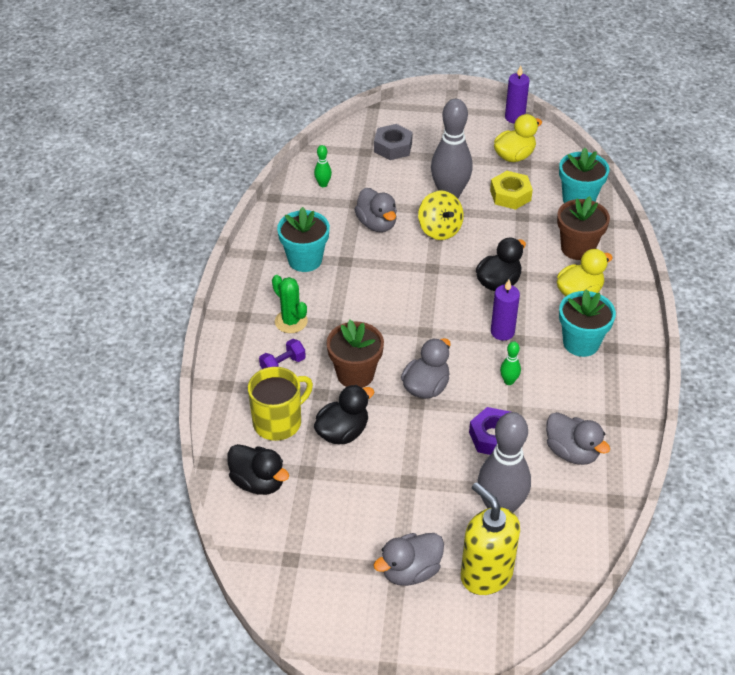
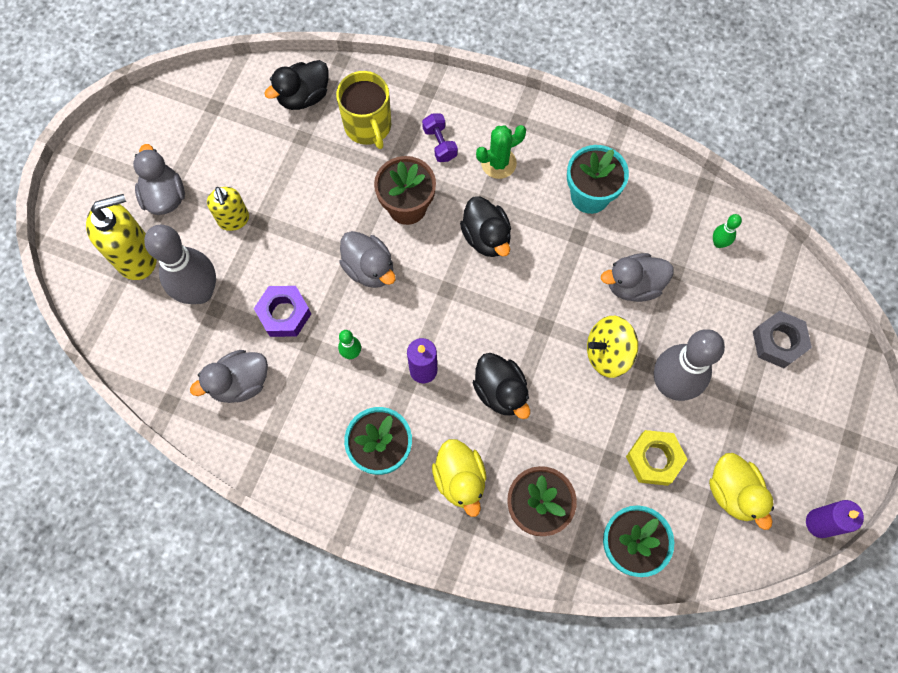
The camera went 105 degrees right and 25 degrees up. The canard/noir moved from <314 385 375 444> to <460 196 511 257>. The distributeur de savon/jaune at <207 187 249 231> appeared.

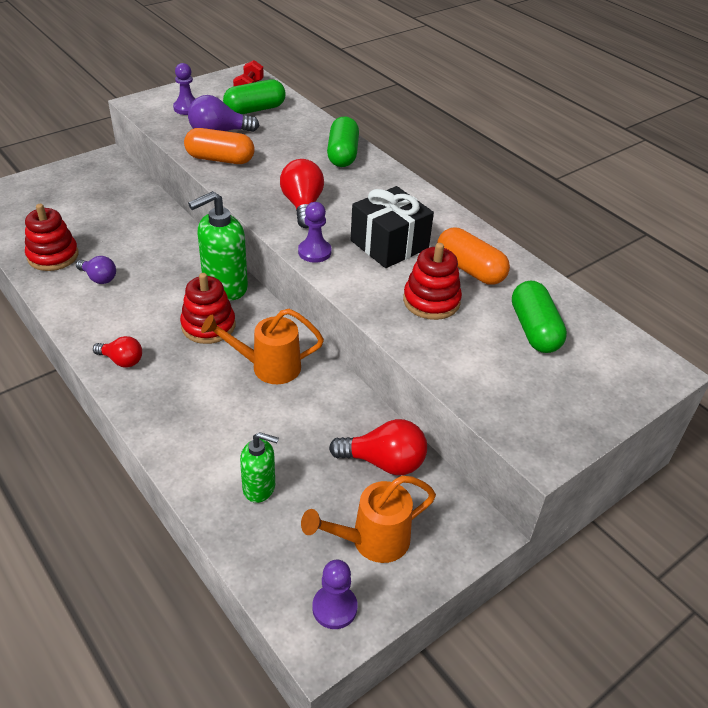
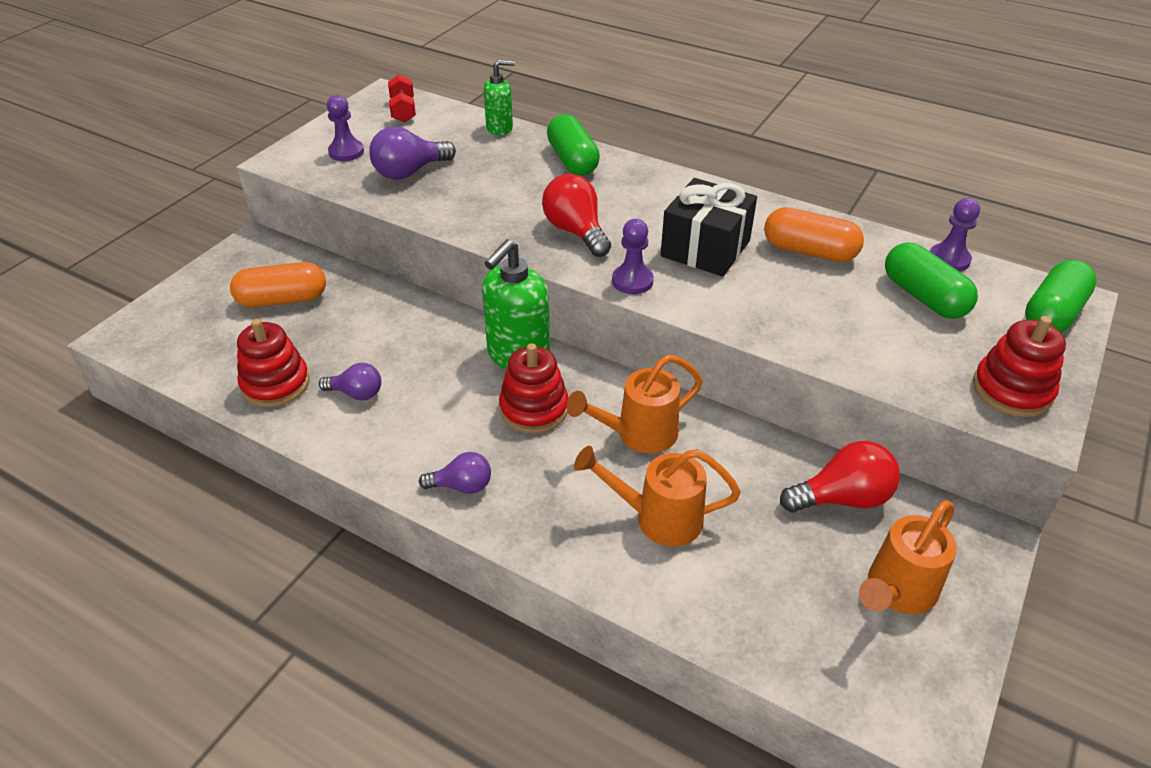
The camera went 20 degrees left and 0 degrees up. The gélule/vert moved from <223 79 286 114> to <1025 260 1097 333>. The gélule/orange moved from <184 128 255 164> to <230 262 326 308>. The jouet à empiler/rouge moved from <403 243 462 320> to <973 316 1066 417>. The ampoule/rouge at <93 336 142 368> became the ampoule/violet at <419 452 491 494>. The distributeur de savon/vert moved from <240 432 279 503> to <484 60 514 135>. The pion/violet moved from <312 560 358 629> to <930 198 980 272>. The arrosoir/orange at <574 446 741 546> appeared.

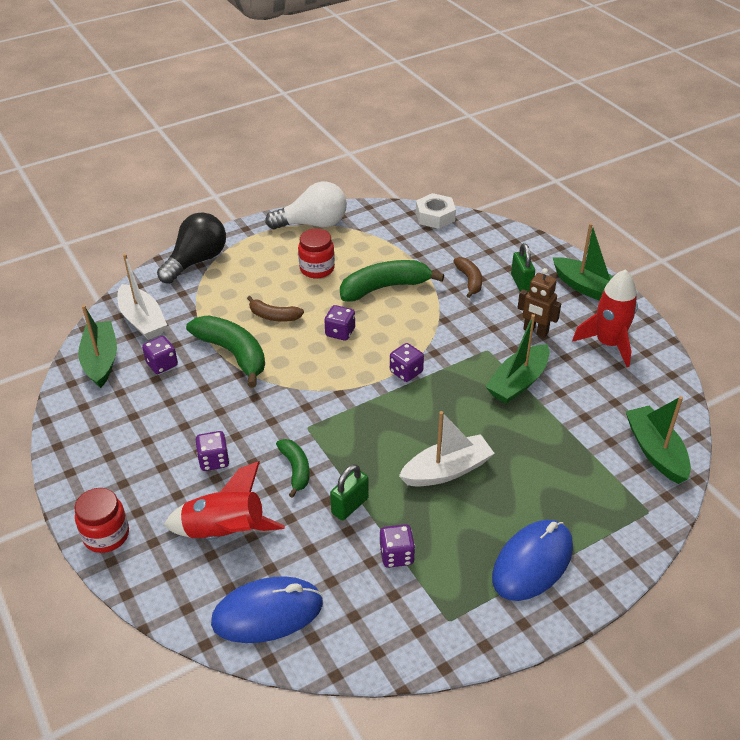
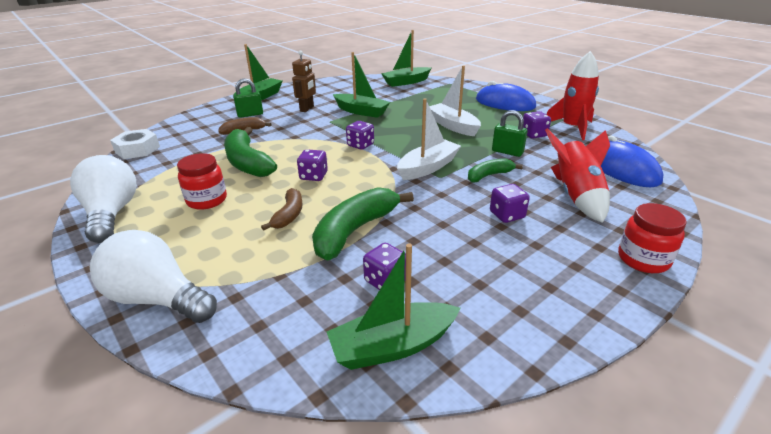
The camera went 100 degrees left and 10 degrees down. The ampoule/noir at <157 212 226 284> became the ampoule/blanc at <90 230 217 323>. The bateau/blanc moved from <117 254 167 340> to <397 98 461 180>. The fusée/rouge moved from <572 269 638 367> to <546 51 599 140>.

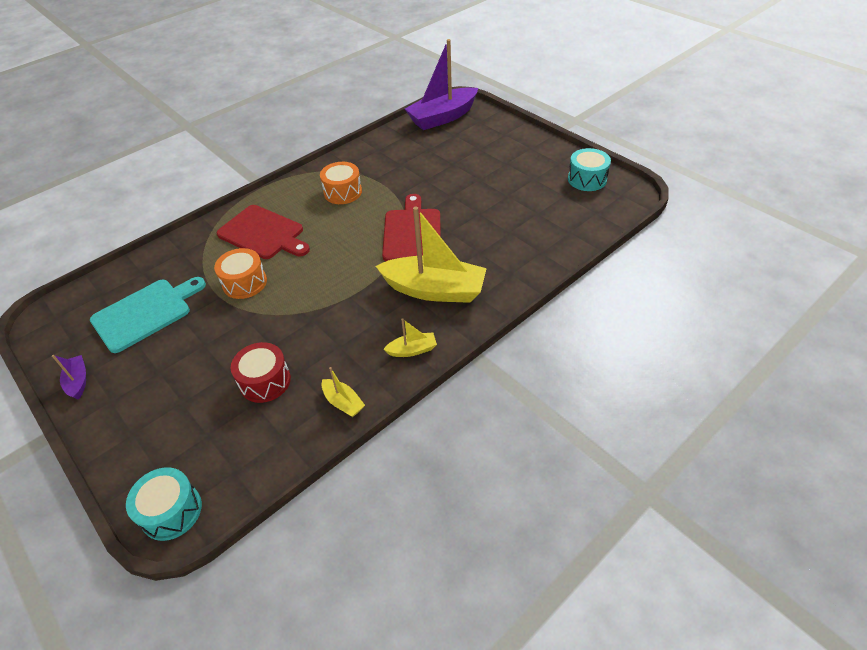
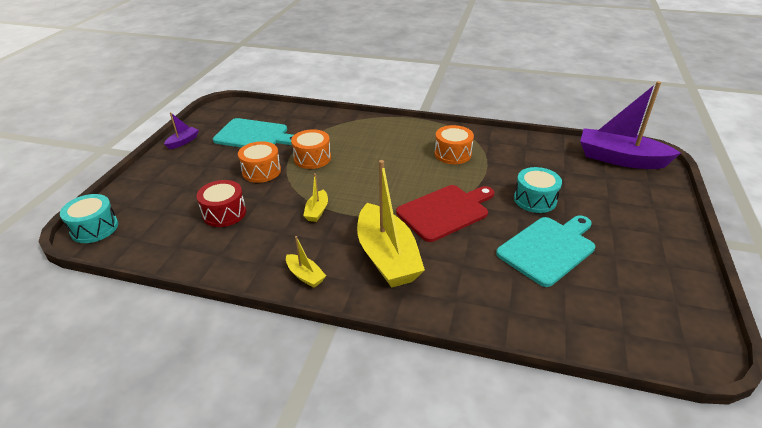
The camera went 55 degrees right and 10 degrees down. The tambour/turquoise moved from <568 148 611 191> to <514 167 562 213>. The planche à découper/rouge at <217 205 310 259> disappeared. The bateau/jaune moved from <321 367 365 417> to <303 173 328 222>. The tambour/orange at <238 141 281 183> appeared. The planche à découper/turquoise at <496 215 595 287> appeared.

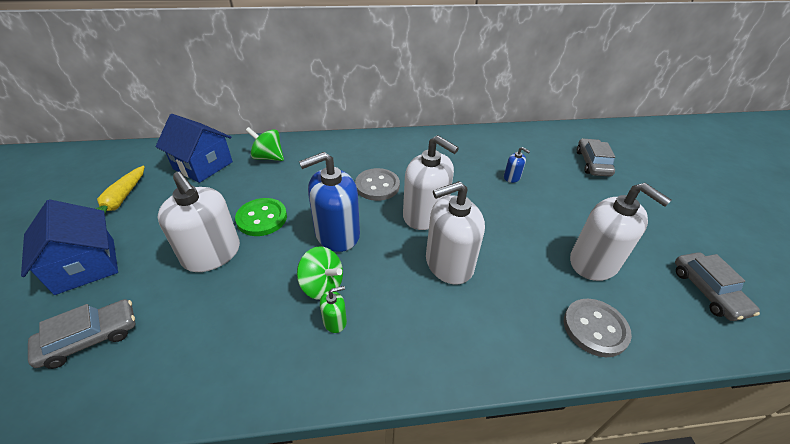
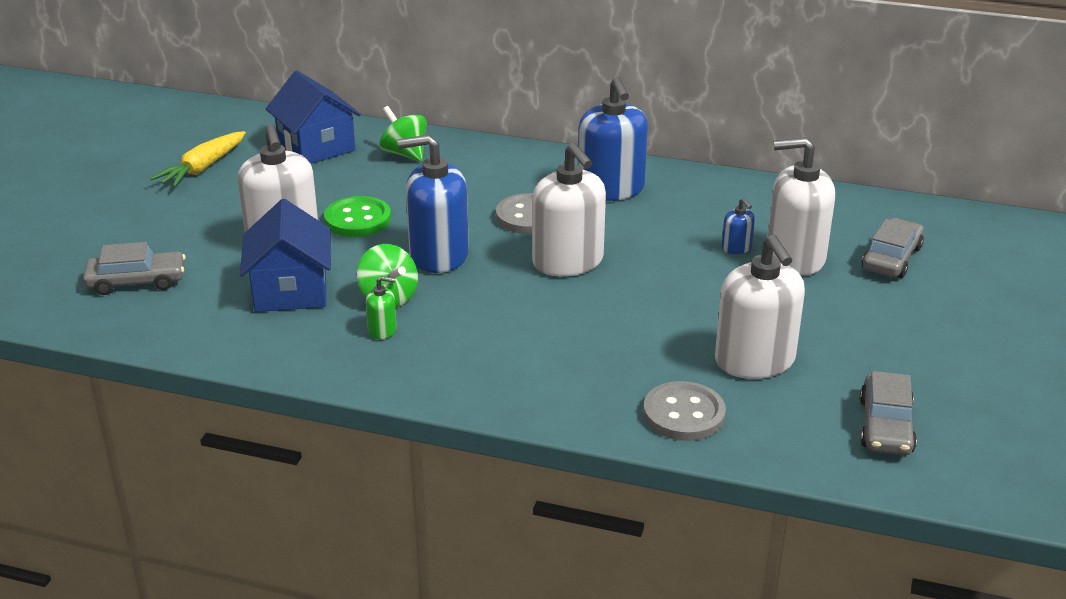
The camera went 25 degrees right and 10 degrees down. The distributeur de savon/blanc moved from <426 181 485 285> to <767 137 835 276>. The maison/bleu moved from <21 199 118 295> to <240 199 331 312>. The distributeur de savon/bleu at <578 77 648 201> appeared.

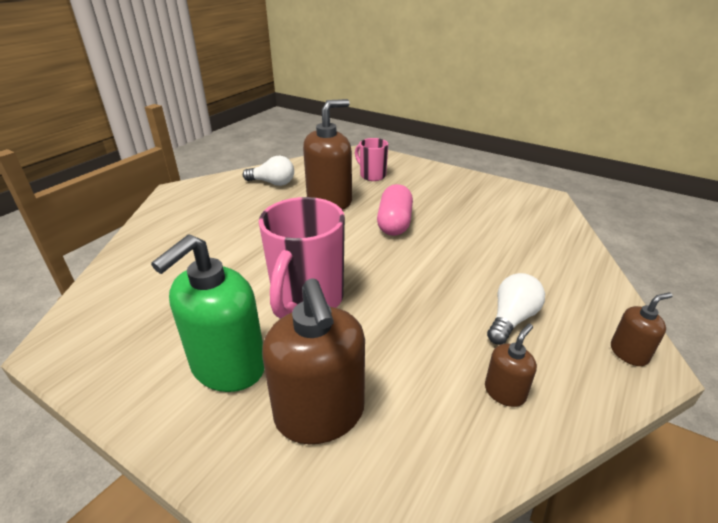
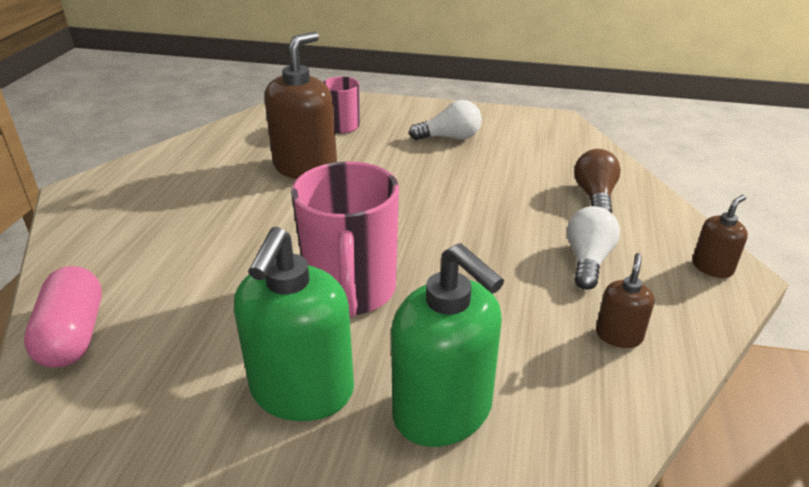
The camera went 20 degrees left and 0 degrees up. The ampoule/blanc moved from <243 156 294 186> to <409 100 482 140>. The gélule/rose moved from <377 184 413 236> to <24 266 102 368>. The distributeur de savon/marron at <262 279 365 444> became the distributeur de savon/vert at <391 243 504 447>. The ampoule/marron at <574 149 621 213> appeared.

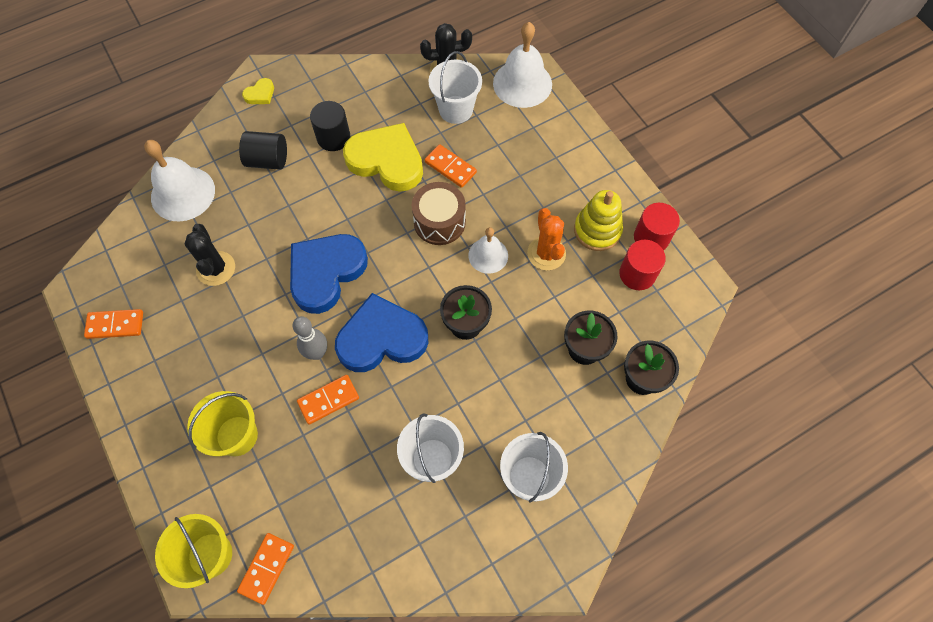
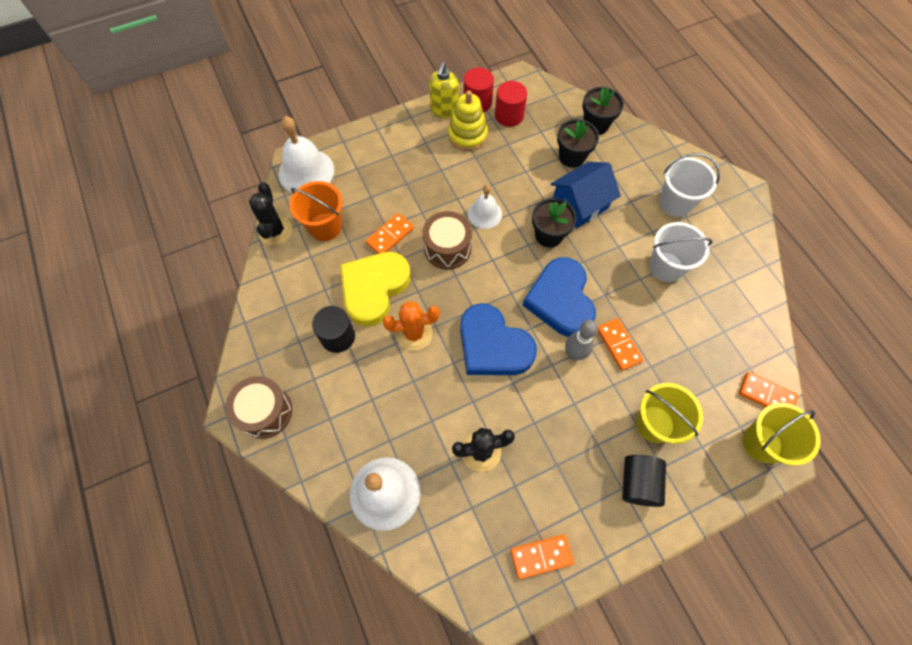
The camera went 85 degrees left and 0 degrees up. The seau/blanc at <429 51 482 124> became the seau/orange at <289 181 343 241>. The cœur/jaune at <242 78 274 104> was replaced by the tambour/marron at <226 376 292 439>. The cylindre/noir moved from <239 131 287 170> to <622 455 666 507>. The cactus/orange moved from <527 208 566 270> to <383 301 440 351>. The domino/orange at <84 309 143 339> turned 75 degrees clockwise. The distributeur de savon/jaune at <429 62 459 118> appeared. The maison/bleu at <551 162 621 228> appeared.

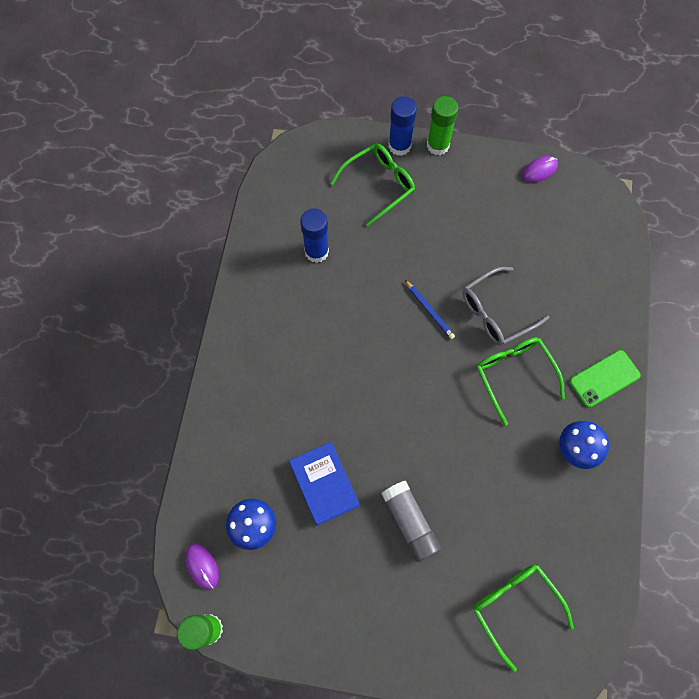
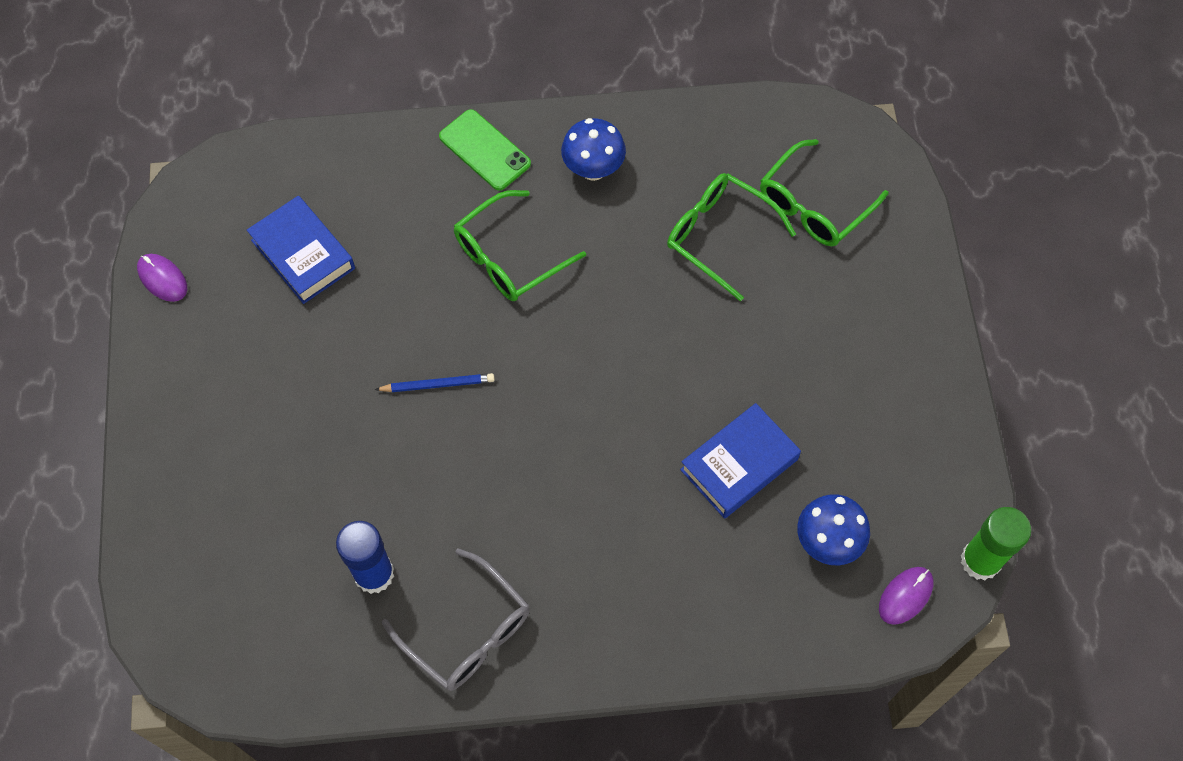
The camera went 105 degrees left and 5 degrees down. The bâton de colle/bleu at <388 96 417 156> disappeared. The bâton de colle/vert at <427 96 458 155> disappeared. The lunettes/vert moved from <330 144 415 226> to <667 173 796 301>. The lunettes/gris moved from <463 267 549 346> to <382 548 530 691>. The crayon/bleu at <405 280 455 339> turned 45 degrees clockwise. The bâton de colle/gris at <381 481 441 562> disappeared. The livre/bleu at <247 196 355 304> appeared.

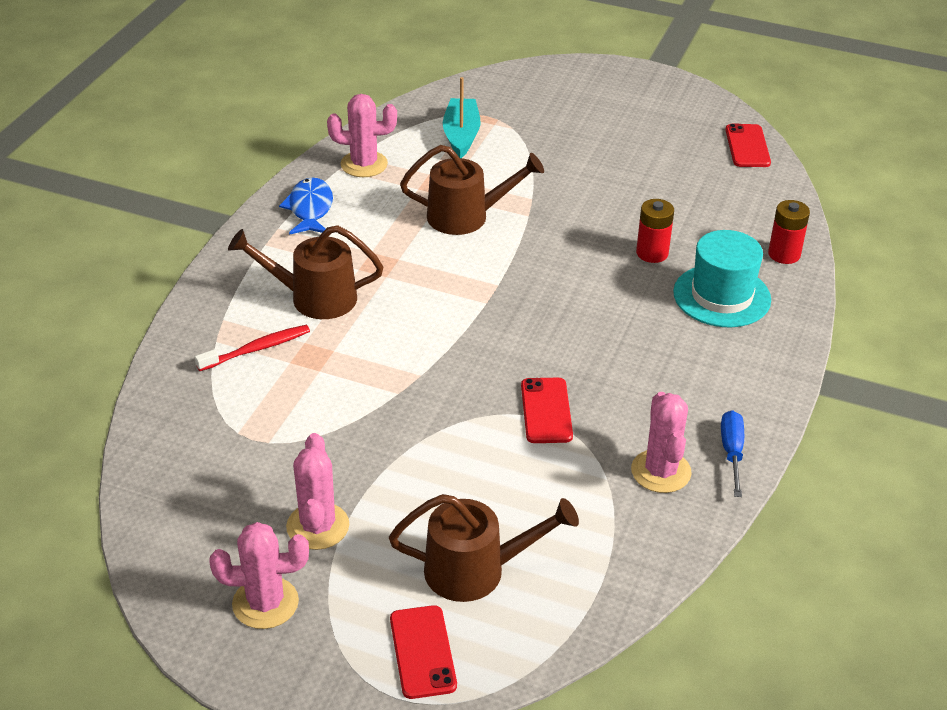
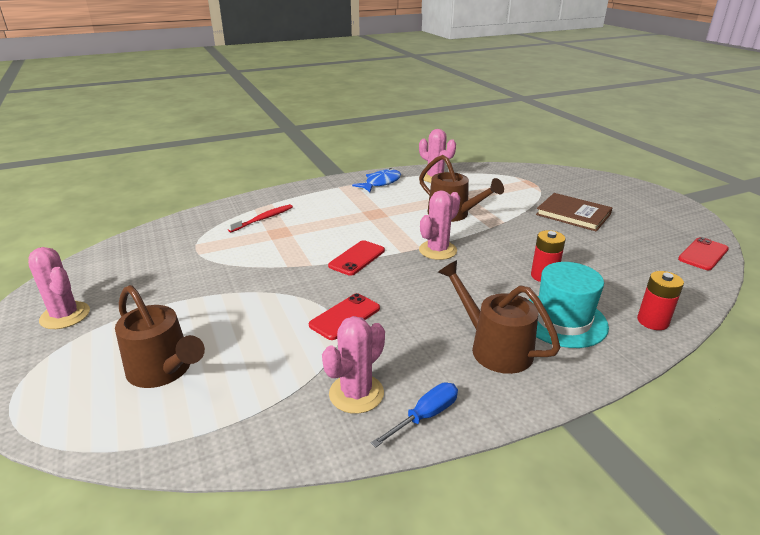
The camera went 45 degrees right and 10 degrees down. The bateau/turquoise at <443 77 481 158> disappeared. The arrosoir/marron moved from <228 225 383 319> to <438 260 560 374>. The brosse à dents/rouge at <195 325 310 371> turned 60 degrees counterclockwise. The cactus/rose moved from <286 433 349 550> to <419 190 460 260>. The téléphone/rouge moved from <390 605 457 699> to <328 240 385 276>. The livre/marron at <536 193 612 231> appeared.

